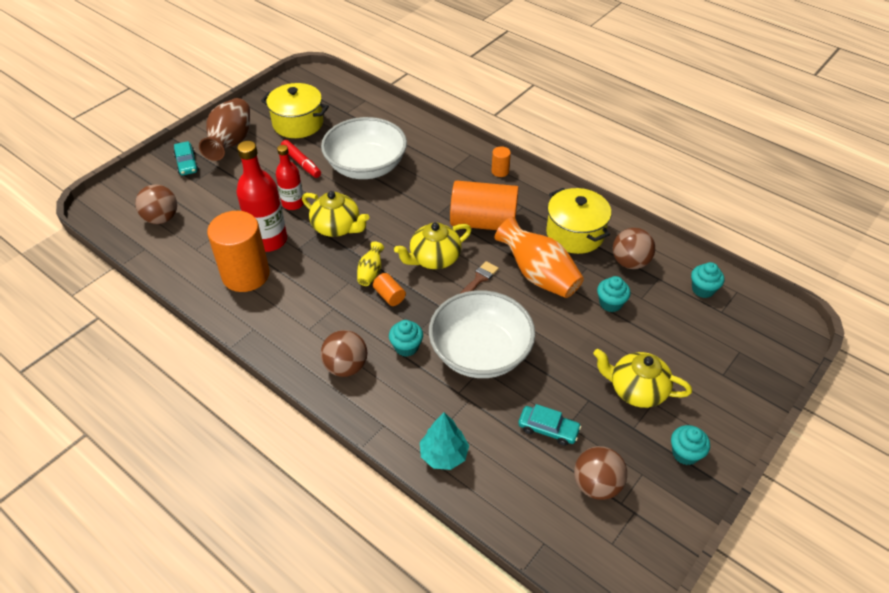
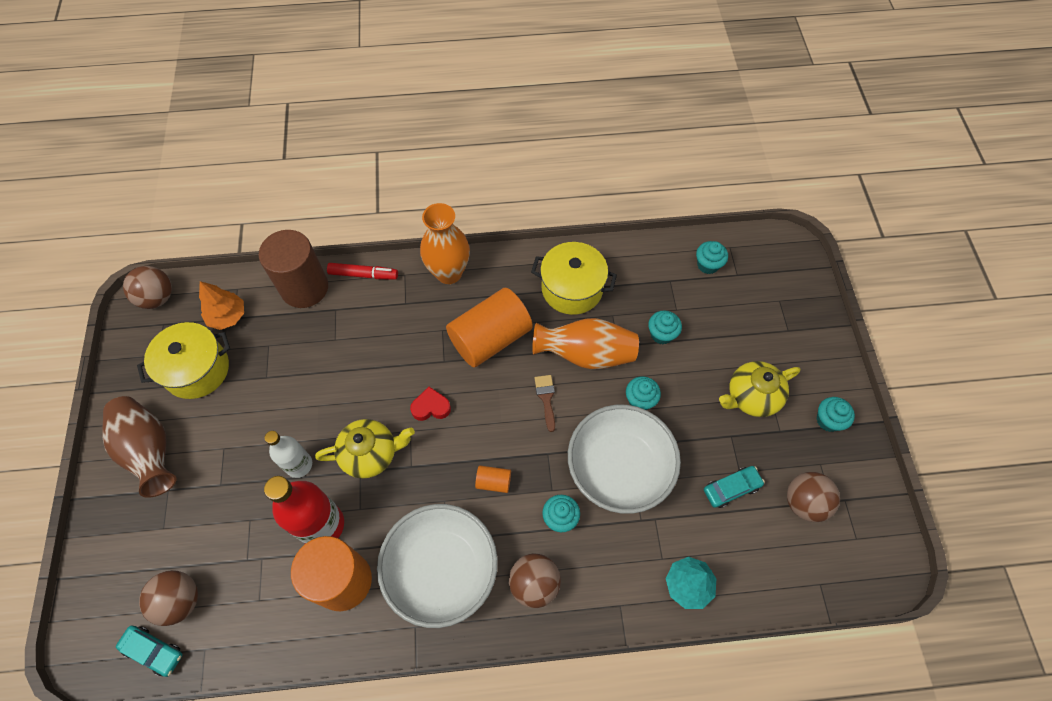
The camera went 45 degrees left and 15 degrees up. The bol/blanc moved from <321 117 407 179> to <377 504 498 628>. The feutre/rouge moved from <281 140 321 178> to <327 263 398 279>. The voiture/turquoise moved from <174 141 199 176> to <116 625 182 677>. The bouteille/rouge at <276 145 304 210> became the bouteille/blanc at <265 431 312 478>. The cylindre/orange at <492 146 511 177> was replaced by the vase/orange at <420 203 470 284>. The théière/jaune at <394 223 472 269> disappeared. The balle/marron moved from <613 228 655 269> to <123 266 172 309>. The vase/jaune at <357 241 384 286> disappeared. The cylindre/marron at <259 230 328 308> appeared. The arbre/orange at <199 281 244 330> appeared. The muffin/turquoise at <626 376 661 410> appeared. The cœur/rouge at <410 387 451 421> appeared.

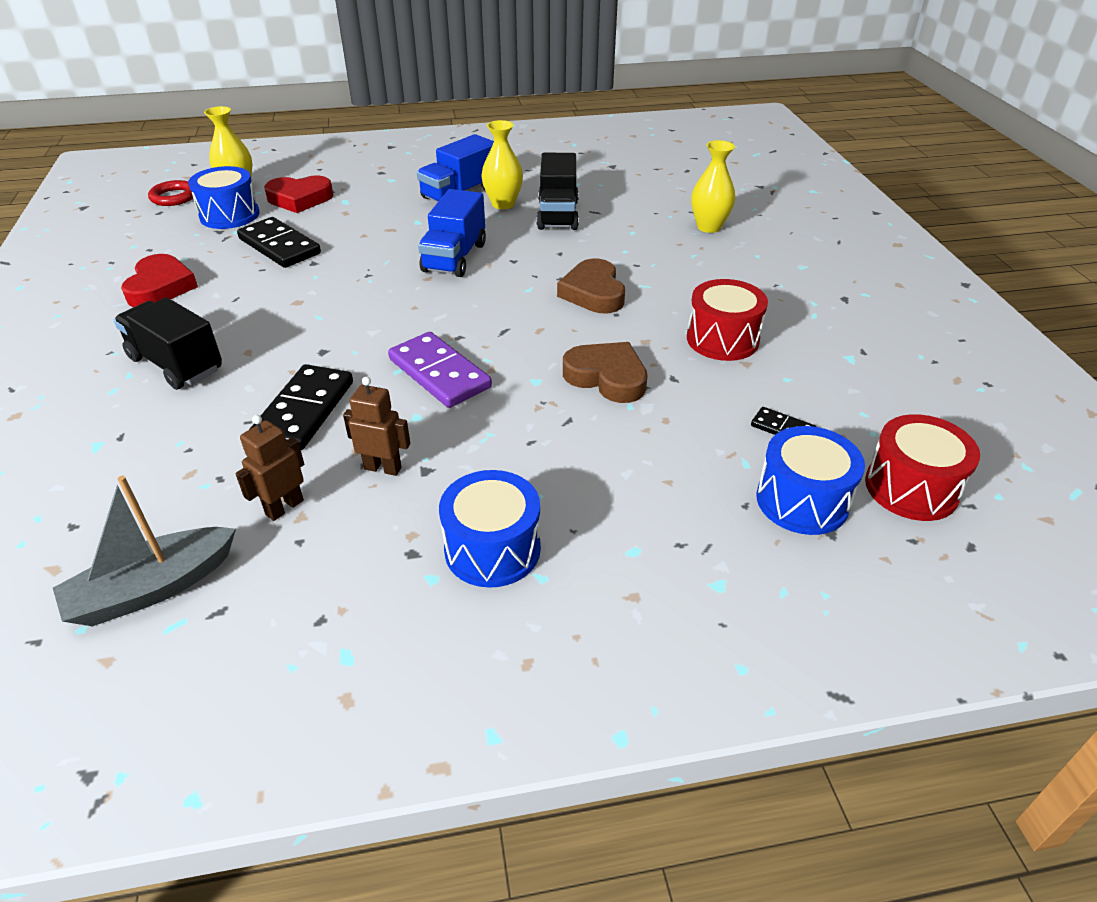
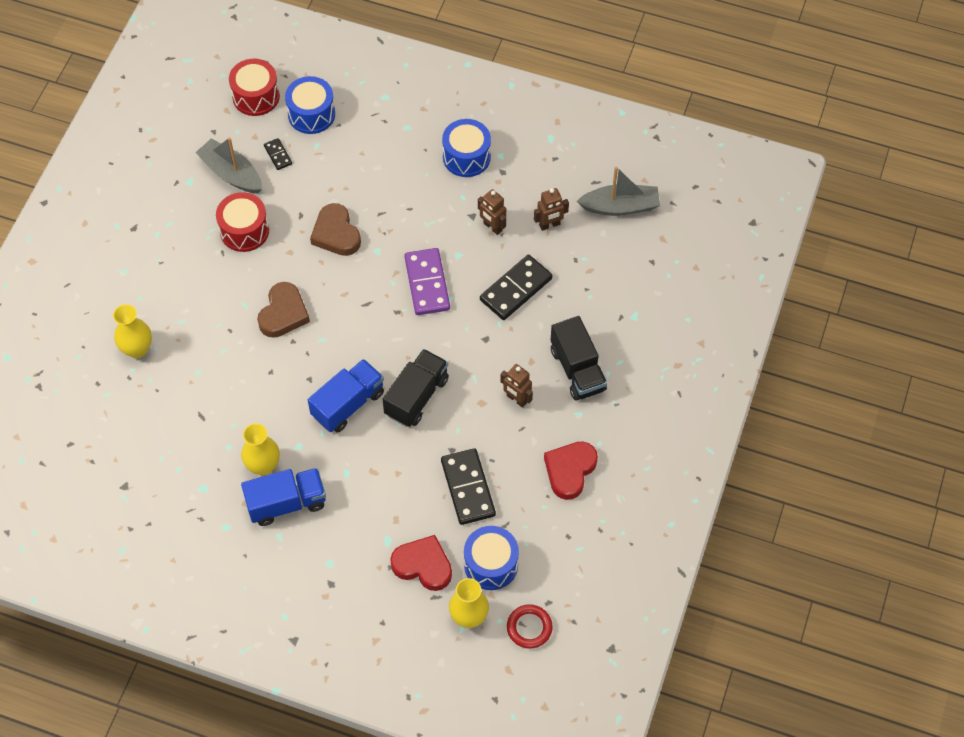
The camera went 150 degrees left and 20 degrees up. The camion/noir moved from <537 153 579 230> to <383 349 449 427>. The bateau/gris at <195 137 262 194> appeared. The robot/marron at <500 364 533 408> appeared.

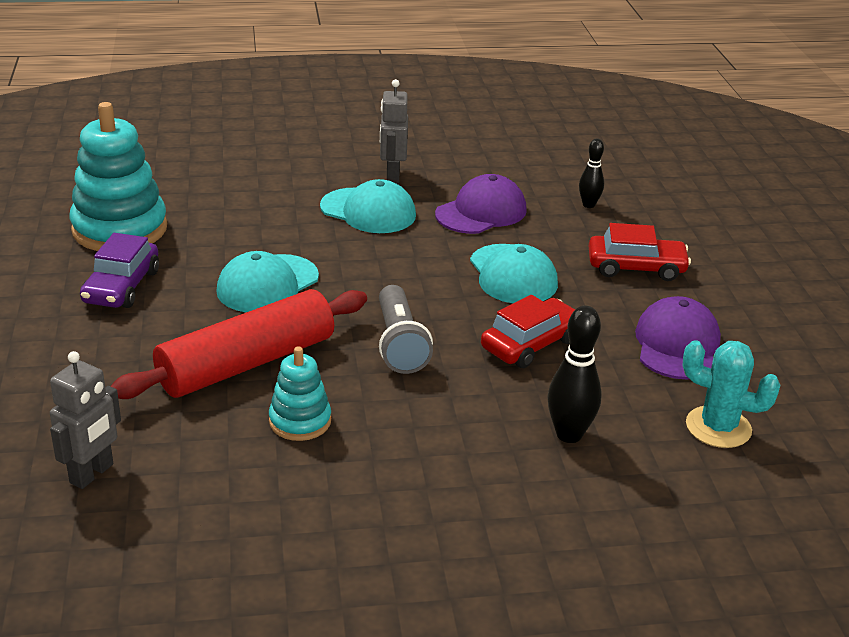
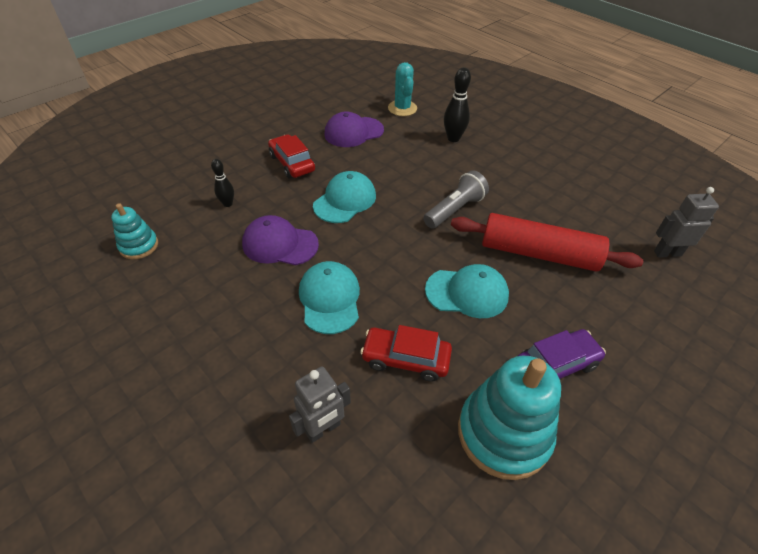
The camera went 125 degrees left and 15 degrees up. The robot/gris moved from <380 79 408 183> to <289 367 351 443>. The voiture/rouge moved from <481 295 575 368> to <360 325 452 382>. The jouet à empiler/turquoise moved from <269 346 331 441> to <111 203 158 259>.

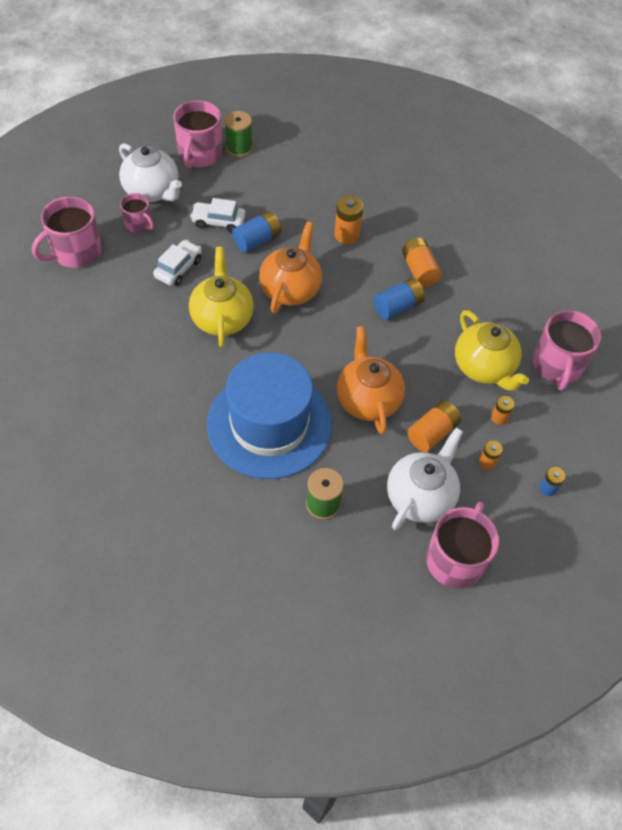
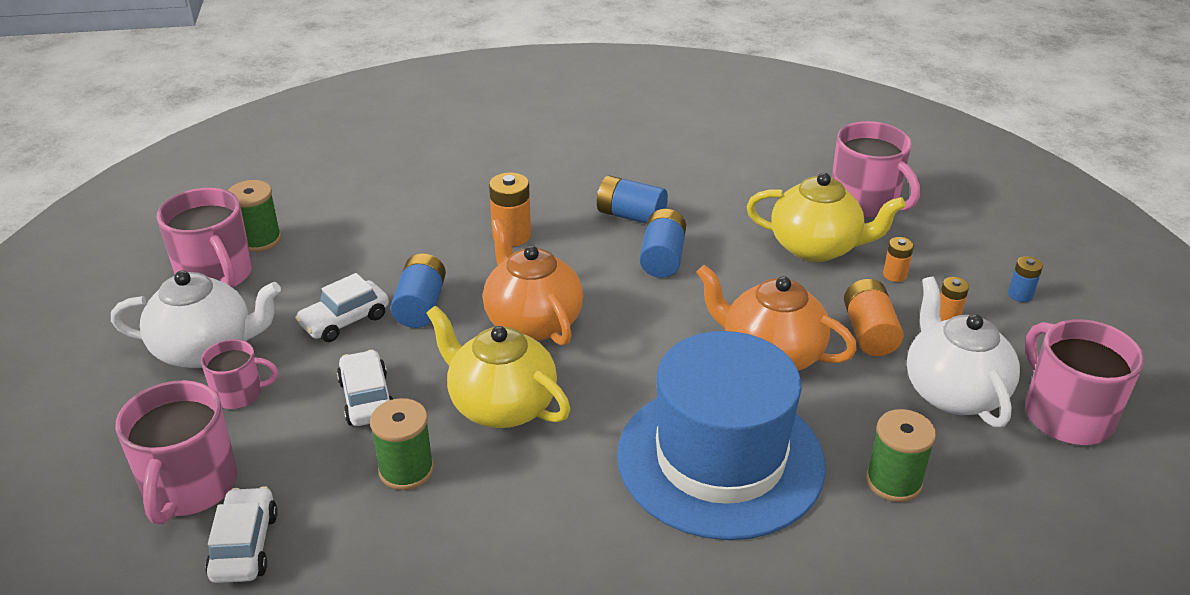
The camera went 45 degrees left and 20 degrees down. The pile/orange at <402 238 442 287> became the pile/bleu at <597 176 668 224>. The bobine/vert at <370 398 434 490> appeared. The voiture/blanc at <205 486 278 583> appeared.

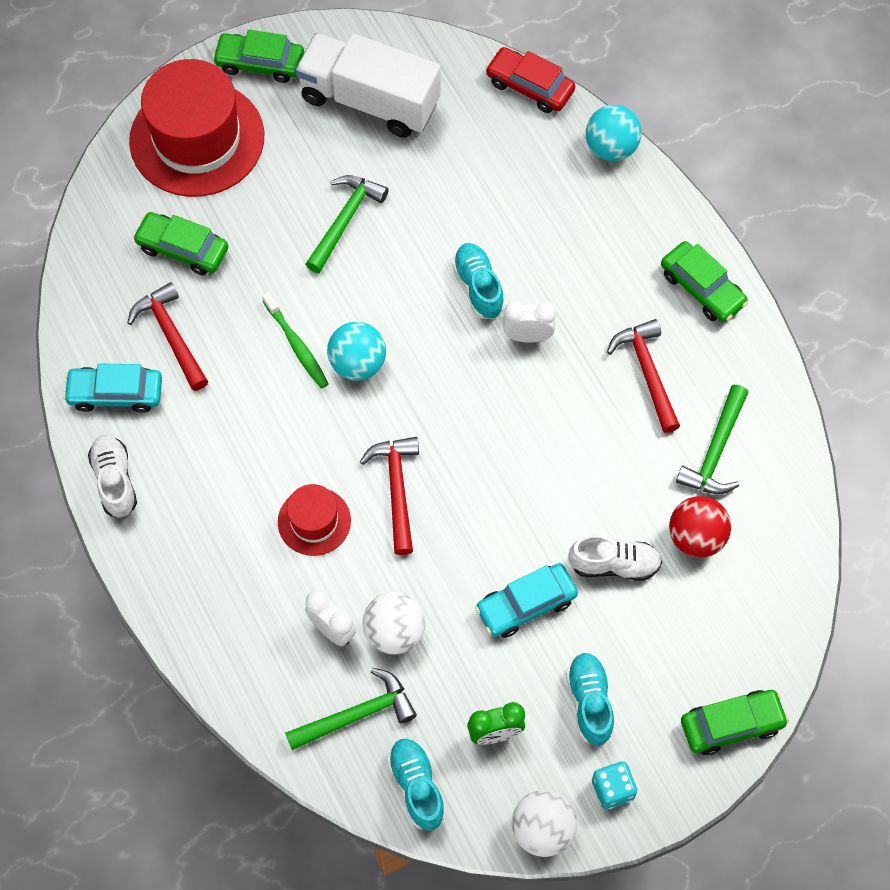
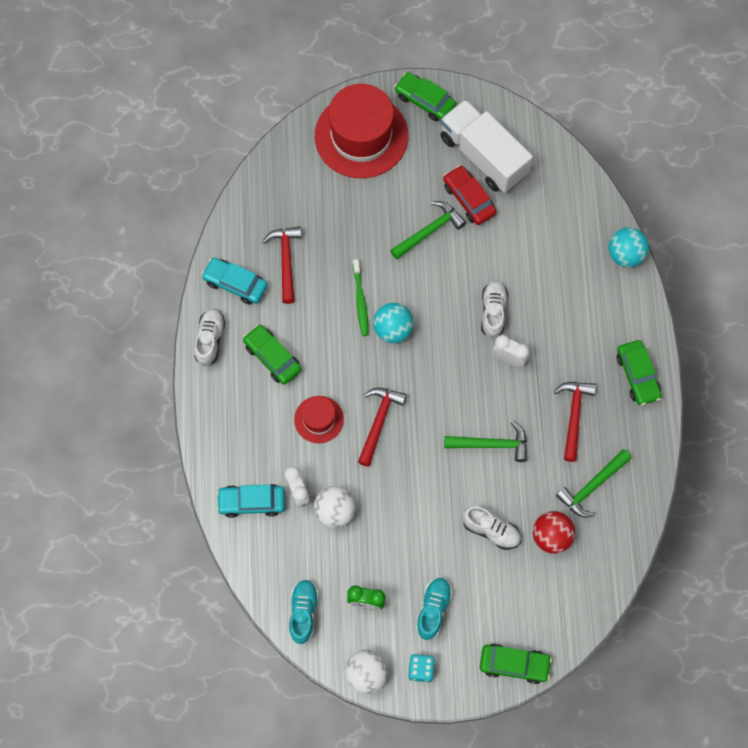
The camera went 25 degrees right and 5 degrees up. The voiture/rouge moved from <485 47 575 113> to <443 165 496 225>. The voiture/vert moved from <133 212 228 275> to <243 324 302 385>. The chaussure/turquoise at <452 243 505 319> became the chaussure/blanc at <481 281 508 338>. The voiture/turquoise moved from <475 563 578 638> to <216 484 285 518>. The marteau/vert moved from <285 668 417 750> to <444 421 527 462>.

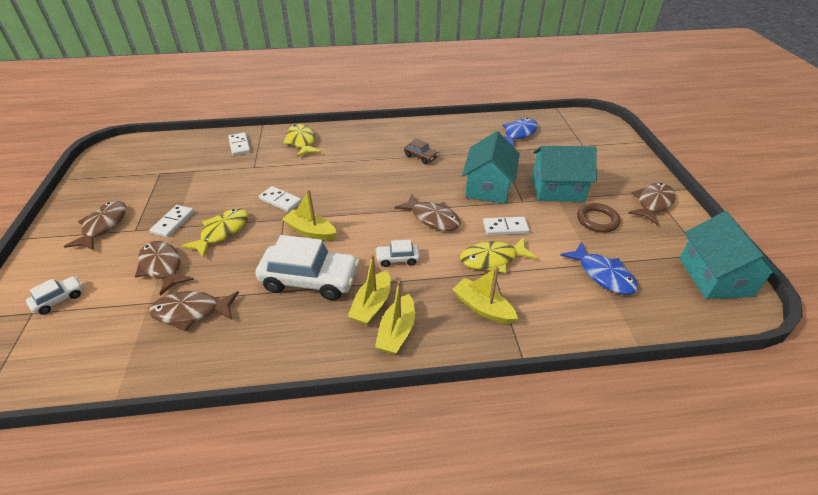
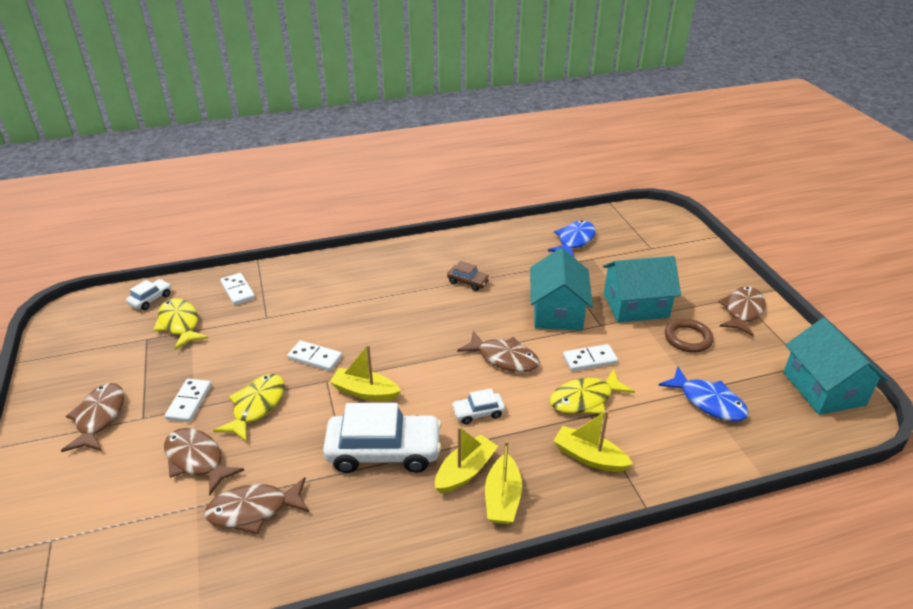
The camera went 10 degrees left and 5 degrees down. The poisson/jaune moved from <283 124 321 157> to <153 298 208 350>. The bateau/jaune at <348 254 391 325> turned 150 degrees counterclockwise. The voiture/blanc moved from <26 276 83 314> to <126 279 171 310>.

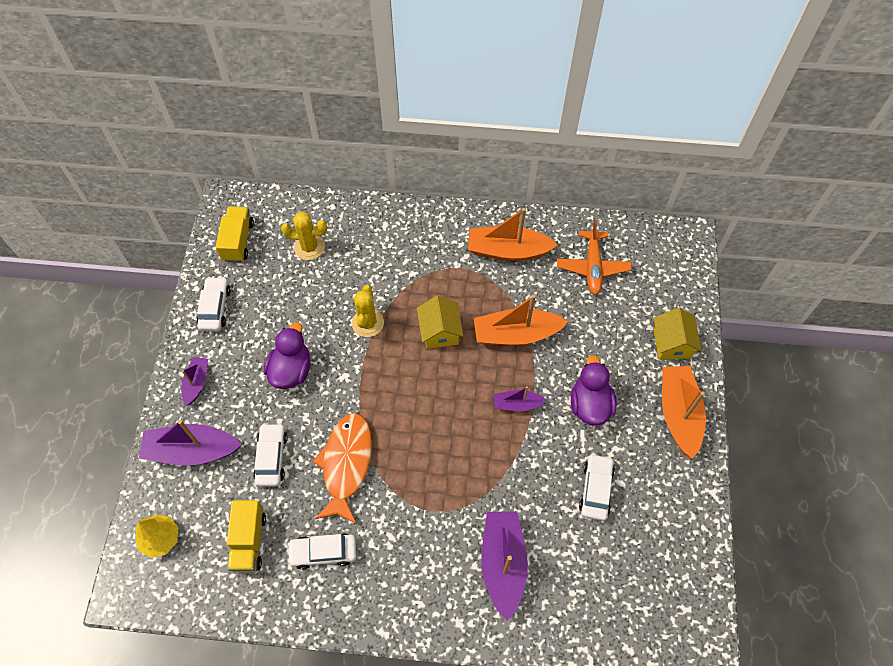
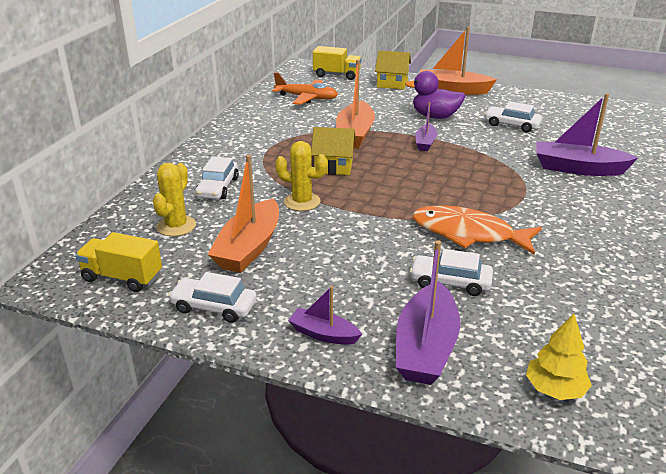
The camera went 75 degrees left and 30 degrees down. The bateau/orange moved from <468 208 558 261> to <207 155 279 273>. The canard/violet at <264 322 311 389> disappeared. The camion/jaune moved from <227 500 266 572> to <313 46 361 80>. The voiture/blanc moved from <287 533 356 570> to <195 156 239 199>.

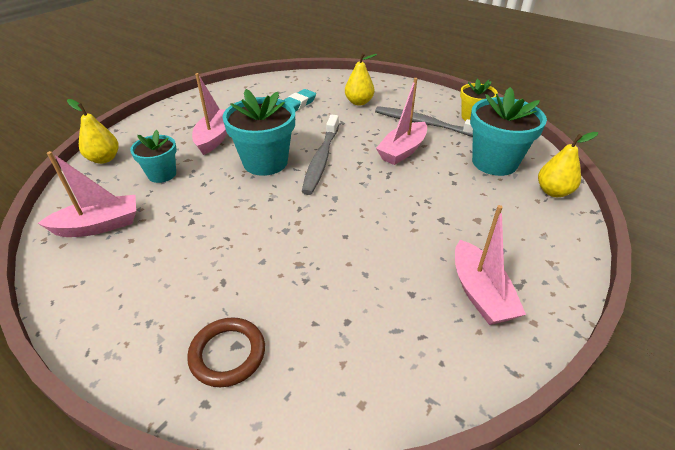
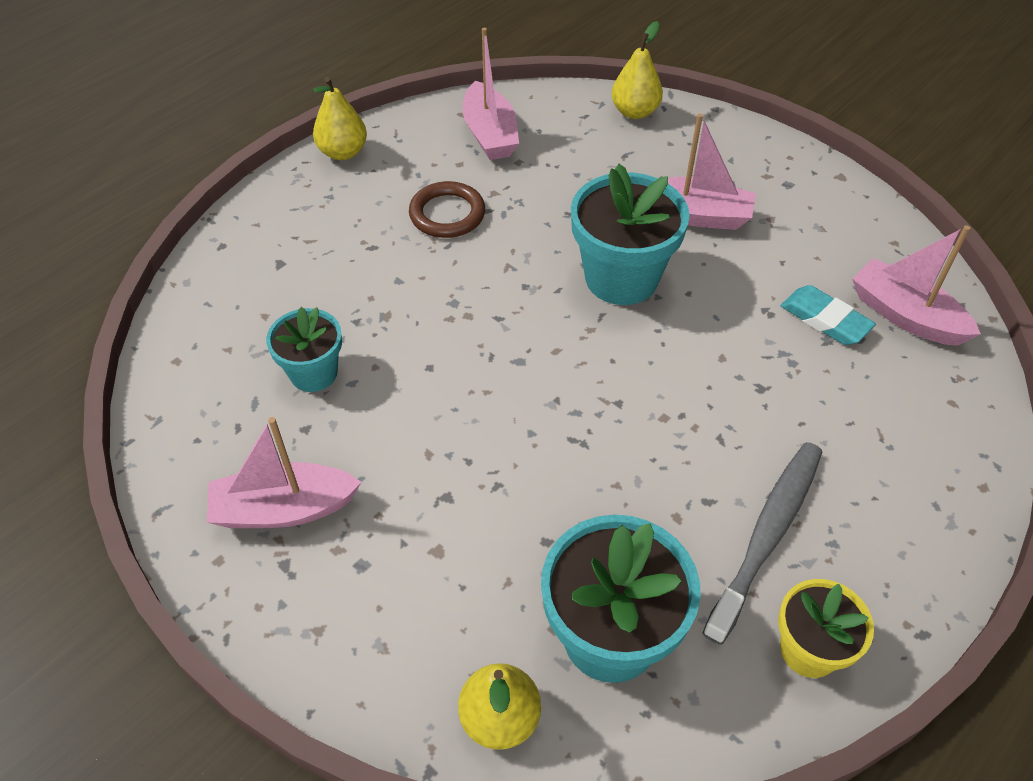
The camera went 95 degrees right and 10 degrees up. The poire/jaune moved from <345 53 377 106> to <313 77 367 160>. The bateau/rose moved from <376 78 427 165> to <852 225 981 346>. The brosse à dents/gris at <302 115 339 195> disappeared. The pot de fleurs/turquoise moved from <130 130 177 183> to <266 307 342 392>. The anneau/marron moved from <187 317 265 387> to <409 181 485 238>.

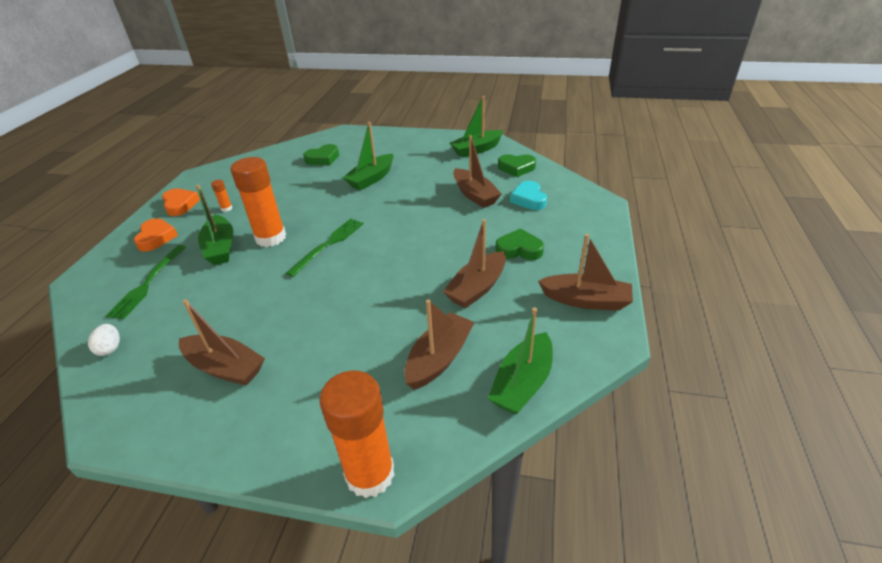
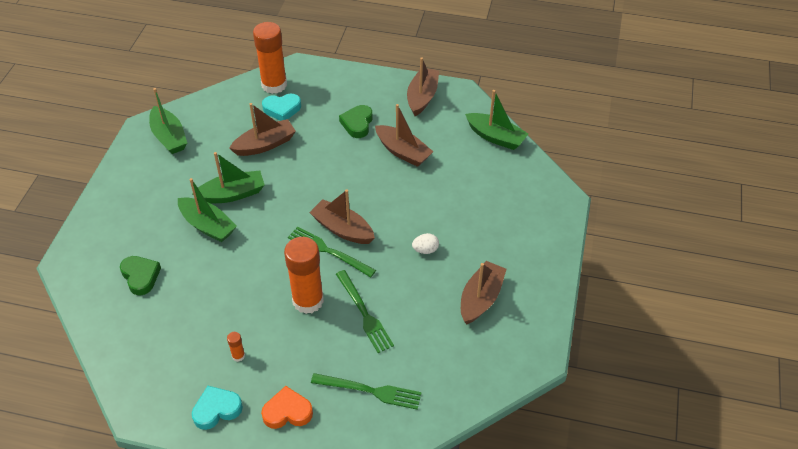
The camera went 90 degrees left and 10 degrees up. The cœur/vert at <498 154 536 177> disappeared. The bateau/vert moved from <196 184 233 265> to <192 152 265 203>. The cœur/orange at <162 188 200 216> became the cœur/turquoise at <192 386 243 430>. The bateau/marron moved from <404 299 474 390> to <309 189 375 244>. The œuf/blanc moved from <88 324 120 356> to <412 233 439 254>. The bâton de colle/orange moved from <320 370 395 498> to <253 22 287 94>. The fourchette/vert at <336 270 394 353> appeared.

